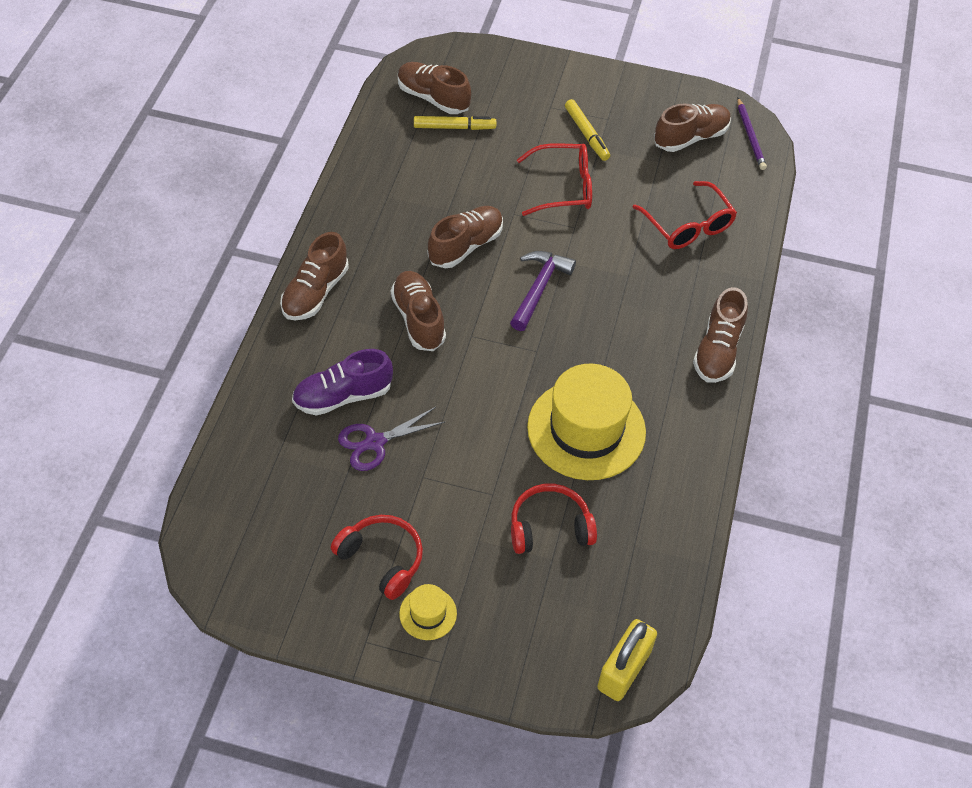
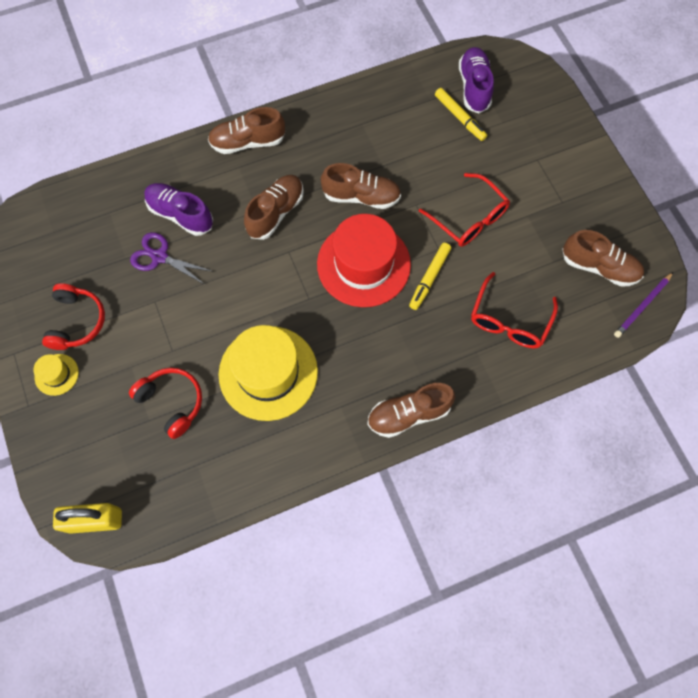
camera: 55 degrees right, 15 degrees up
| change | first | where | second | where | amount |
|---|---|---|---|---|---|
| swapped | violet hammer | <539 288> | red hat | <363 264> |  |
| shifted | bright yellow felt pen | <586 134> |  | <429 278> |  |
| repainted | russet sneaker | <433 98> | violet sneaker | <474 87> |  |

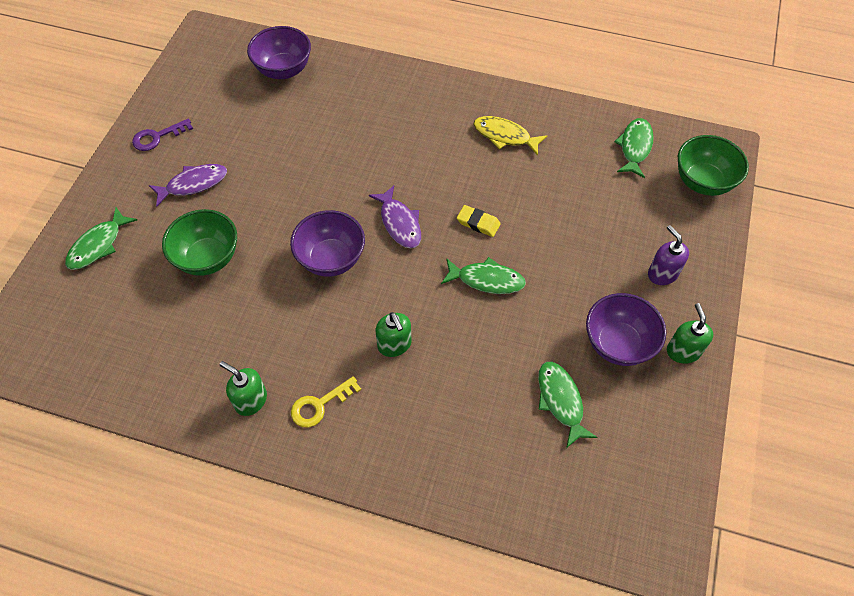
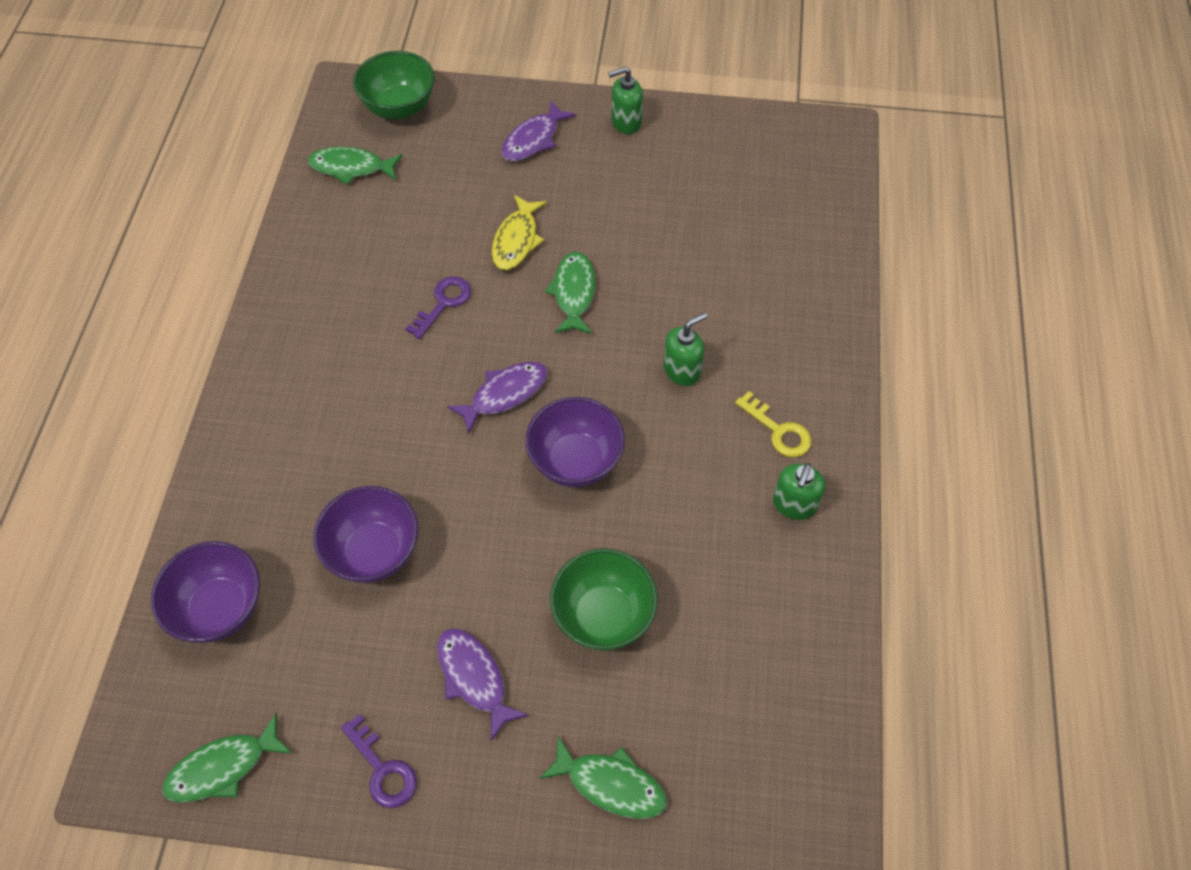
camera: 100 degrees left, 0 degrees up
| change | first | where | second | where | amount |
|---|---|---|---|---|---|
| shifted | leaf-green fish figure | <560 401> |  | <223 767> |  |
| shifted | violet deep dish | <618 344> |  | <374 552> |  |
| new |  |  | violet door key | <443 303> |  |
| shifted | bright yellow fish figure | <505 136> |  | <516 240> |  |
| swapped | violet soap dispenser | <662 274> | violet fish figure | <533 139> |  |
| gone | bright yellow pencil eraser | <478 223> |  |  |  |

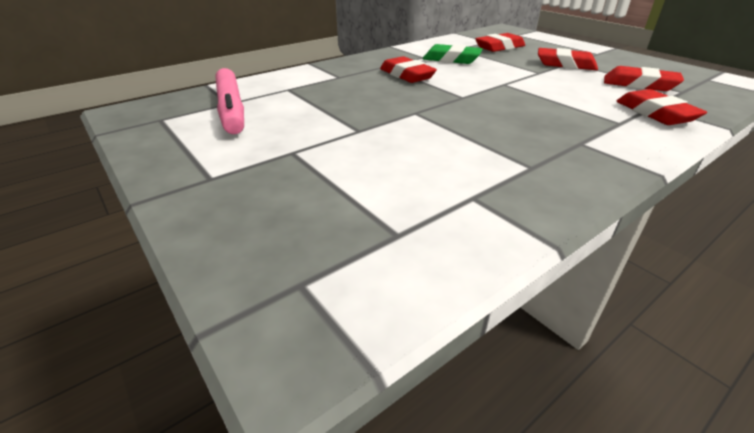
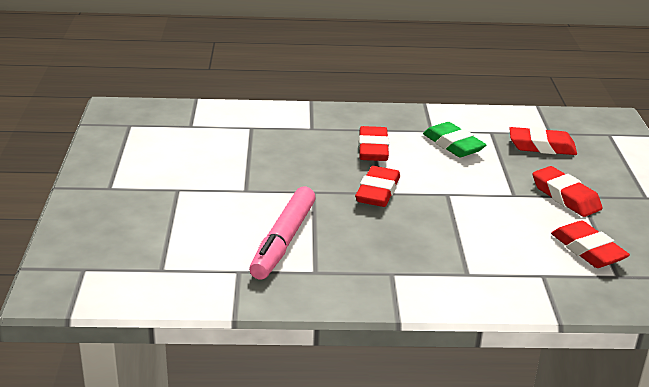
camera: 35 degrees right, 5 degrees down
| change | first | where | second | where | amount |
|---|---|---|---|---|---|
| shifted | pink felt pen | <231 109> |  | <283 241> |  |
| shifted | red pencil eraser | <655 113> |  | <377 192> |  |

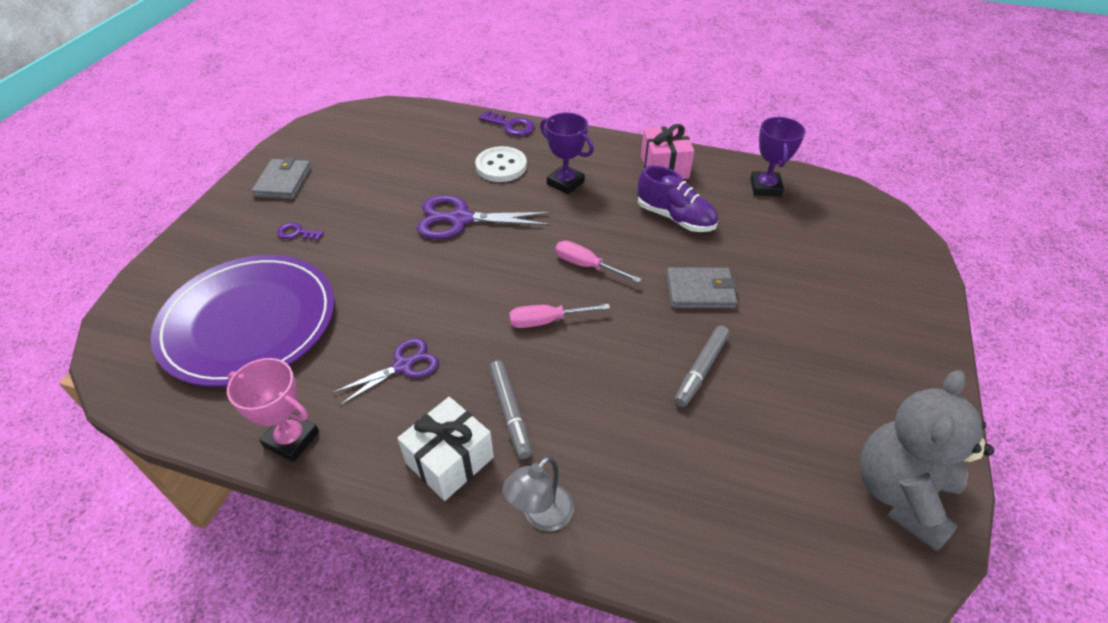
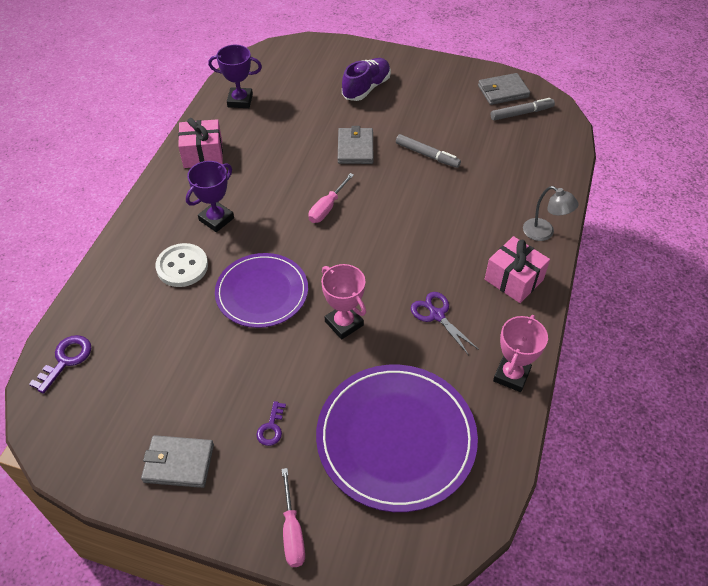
camera: 90 degrees left, 5 degrees up
| change | first | where | second | where | amount |
|---|---|---|---|---|---|
| shifted | violet door key | <511 126> |  | <66 360> |  |
| swapped | violet pair of scissors | <461 219> | violet dinner plate | <262 292> |  |
| shifted | pink screwdriver | <547 321> |  | <292 531> |  |
| new |  |  | pink award cup | <344 323> |  |
| shifted | violet sneaker | <675 218> |  | <366 88> |  |
| swapped | ash-grey teddy | <900 493> | ash-grey wallet | <503 91> |  |
| repainted | pure white gift | <450 460> | pink gift | <514 279> |  |
| shifted | ash-grey felt pen | <510 412> |  | <521 113> |  |

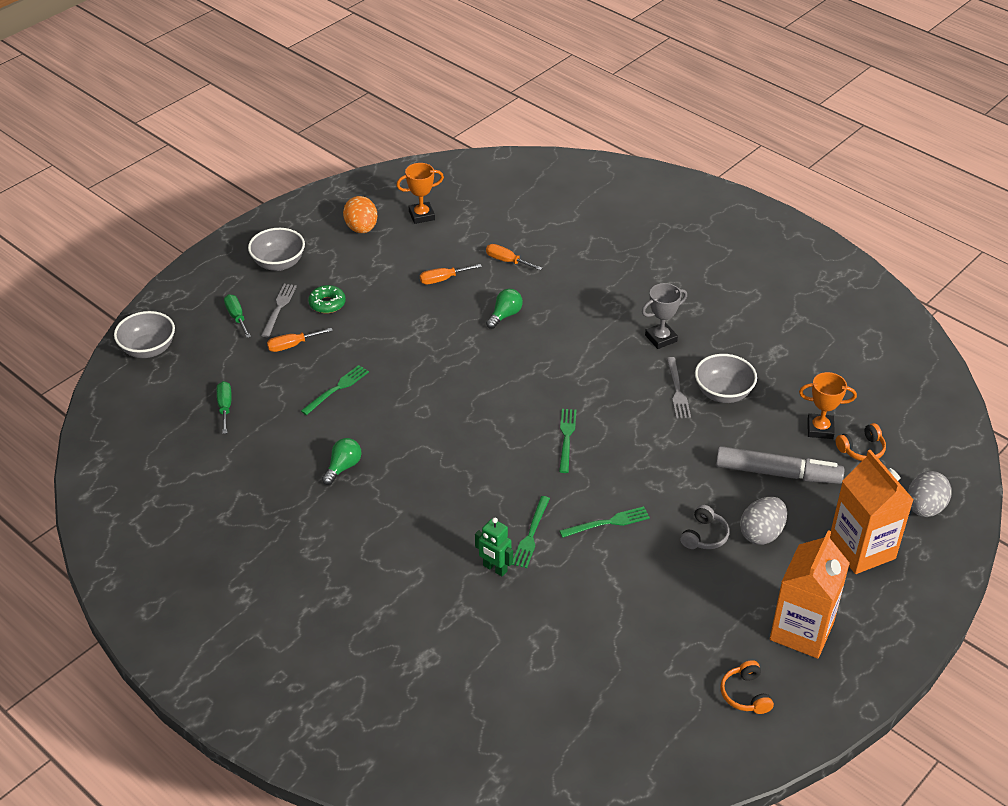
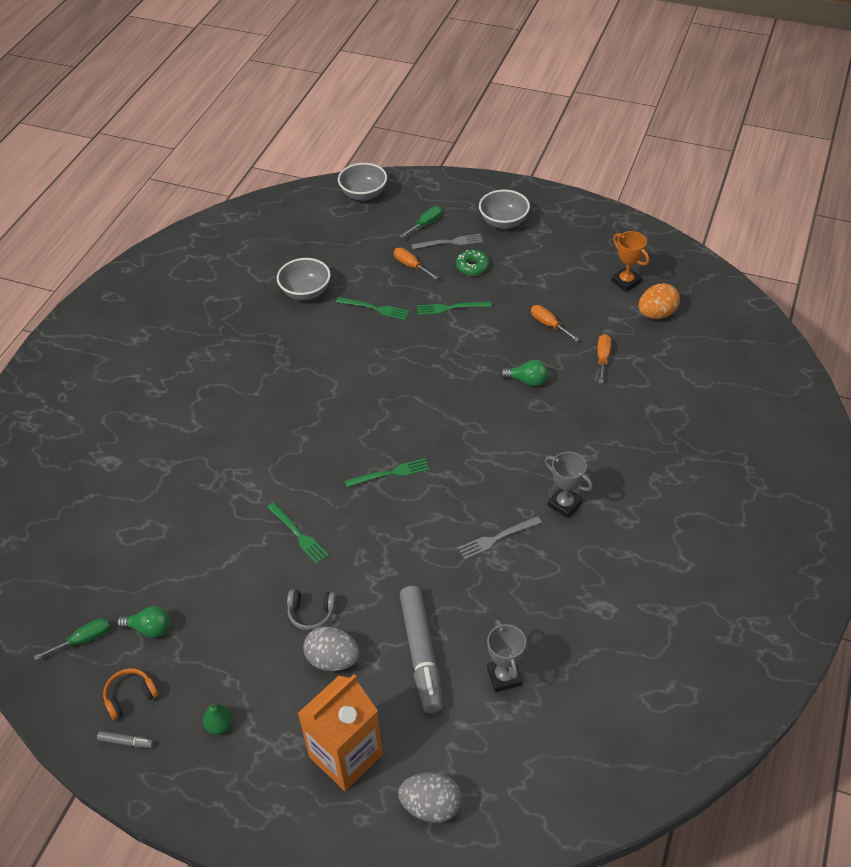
camera: 70 degrees right, 5 degrees up
| change | first | where | second | where | amount |
|---|---|---|---|---|---|
| shifted | leaf-green screwdriver | <225 407> |  | <84 640> |  |
| new |  |  | ash-grey felt pen | <126 742> |  |
| shifted | leaf-green lightbulb | <343 467> |  | <149 628> |  |
| swapped | orange milk carton | <801 631> | leaf-green pear | <219 725> |  |
| shifted | ash-grey deep dish | <723 393> |  | <306 292> |  |
| shifted | leaf-green table fork | <531 534> |  | <450 308> |  |
| repainted | orange award cup | <820 429> | ash-grey award cup | <504 676> |  |
| shifted | orange egg | <361 228> |  | <656 314> |  |
| gone | leaf-green toy robot | <494 568> |  |  |  |
| gone | orange over-ear headphones | <861 449> |  |  |  |

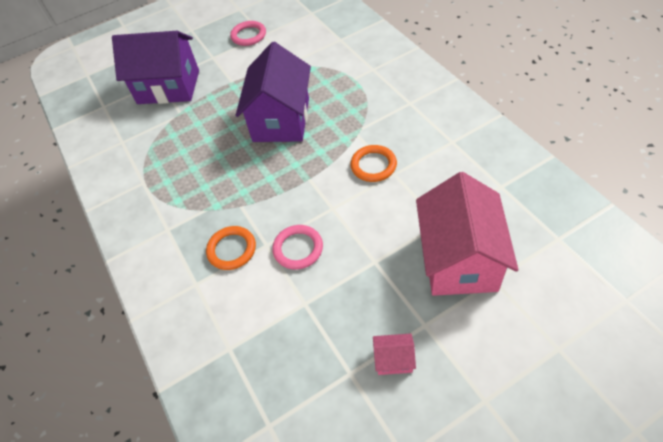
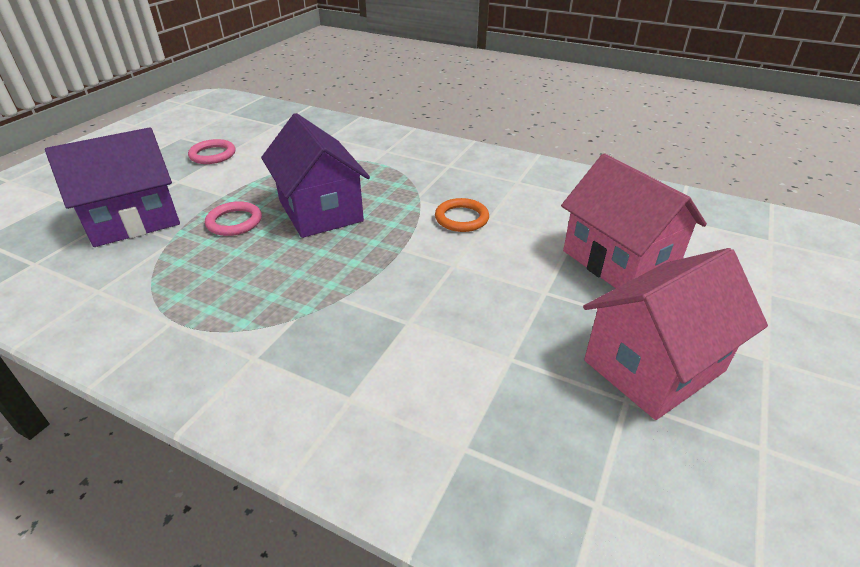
camera: 40 degrees left, 15 degrees down
| change | first | where | second | where | amount |
|---|---|---|---|---|---|
| shifted | pink torus | <298 249> |  | <234 222> |  |
| scaled | pink house | <393 360> |  | <654 366> | x2.50 |
| gone | orange torus | <232 249> |  |  |  |

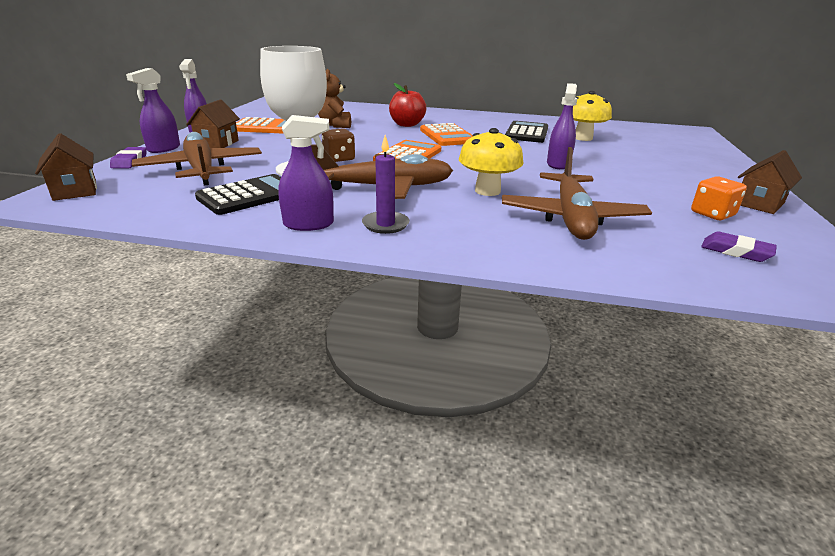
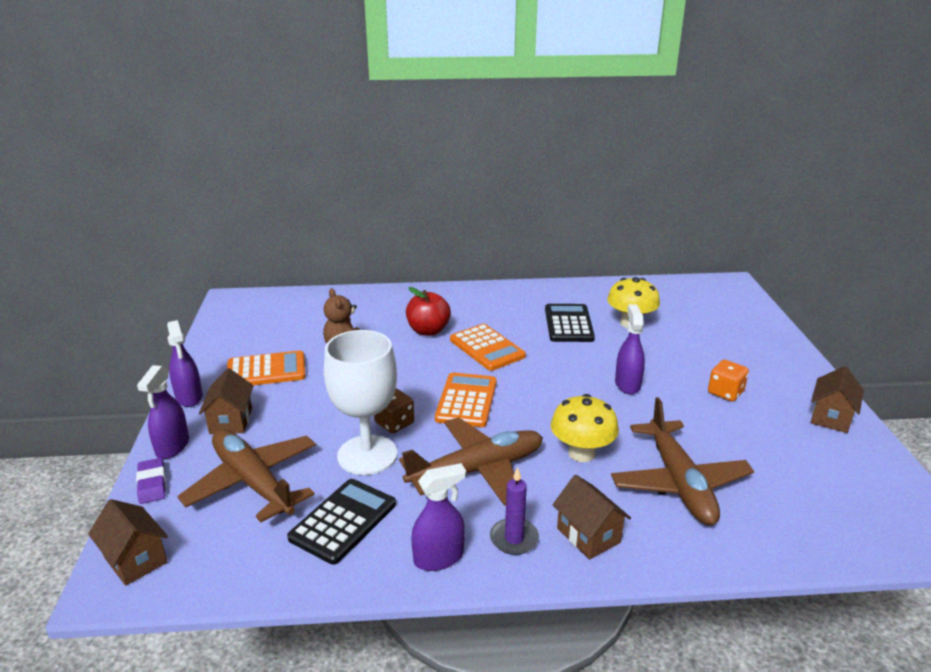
camera: 15 degrees left, 0 degrees up
| change | first | where | second | where | amount |
|---|---|---|---|---|---|
| new |  |  | russet house | <588 535> |  |
| shifted | orange die | <712 214> |  | <725 392> |  |
| gone | violet pencil eraser | <736 251> |  |  |  |

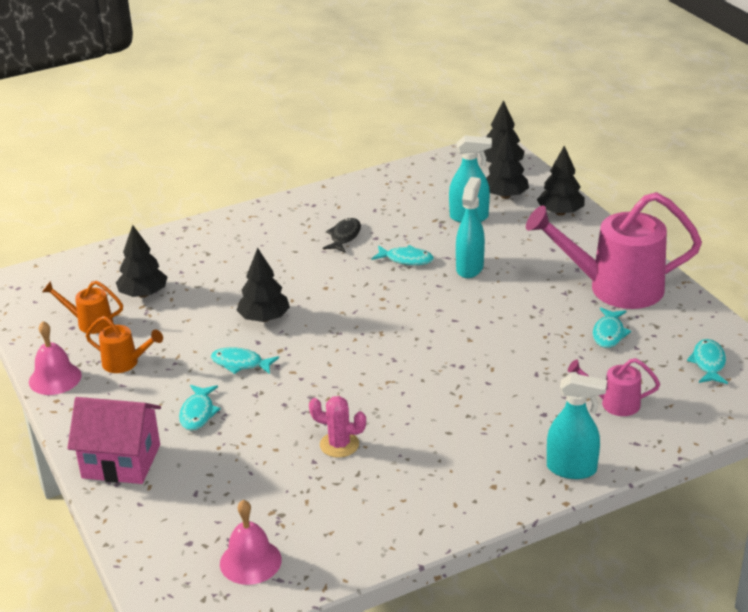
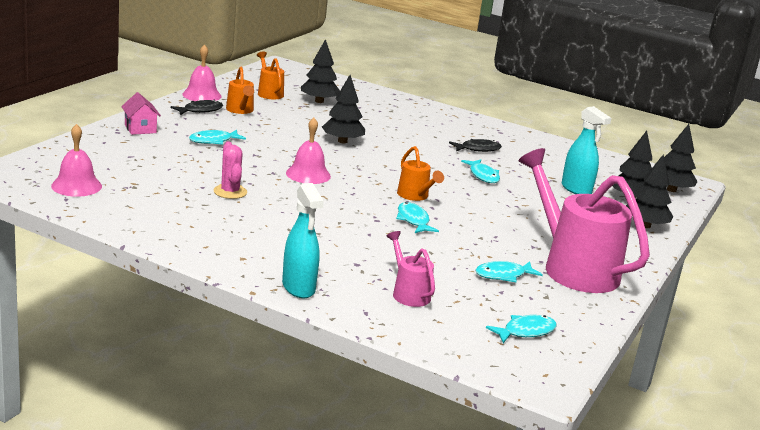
camera: 50 degrees right, 10 degrees down
| change | first | where | second | where | amount |
|---|---|---|---|---|---|
| scaled | pink house | <121 461> |  | <140 129> | x0.57 |
| new |  |  | black fish figure | <200 110> |  |
| new |  |  | pink school bell | <308 174> |  |
| shifted | aqua fish figure | <240 364> |  | <413 220> |  |
| new |  |  | orange watering pot | <415 196> |  |
| gone | aqua spray cleaner | <470 268> |  |  |  |

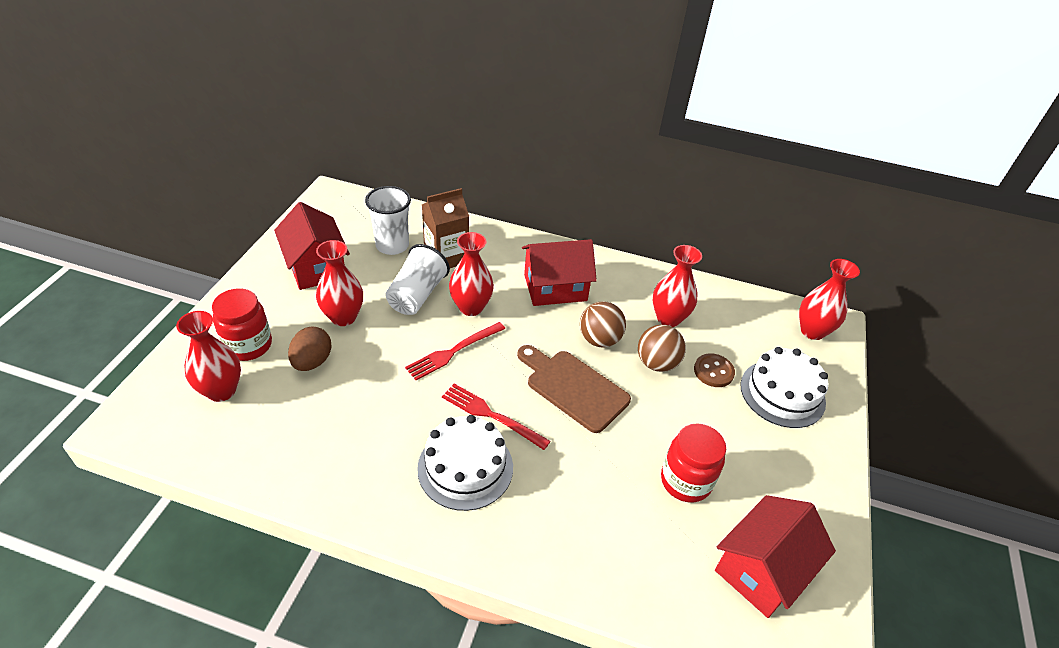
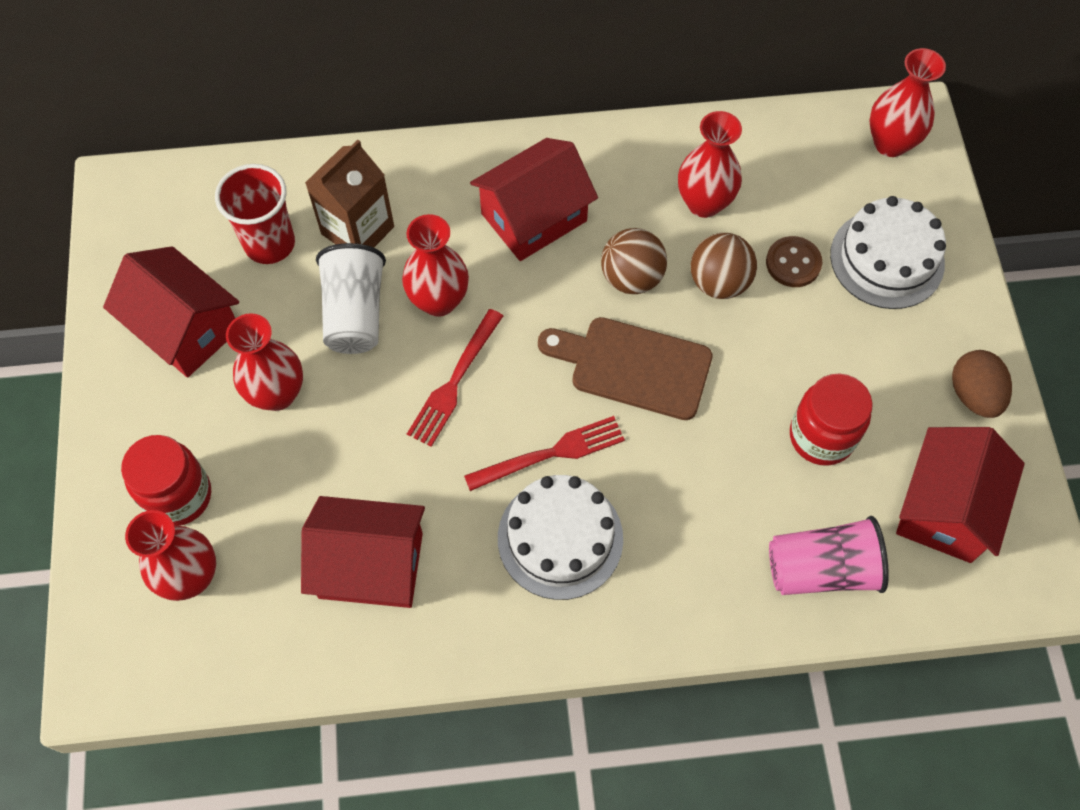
camera: 20 degrees left, 20 degrees up
| change | first | where | second | where | amount |
|---|---|---|---|---|---|
| repainted | pure white cup | <392 246> | red cup | <270 244> |  |
| new |  |  | red house | <371 565> |  |
| rotated | red table fork | <490 415> |  | <552 453> | 150 degrees clockwise |
| new |  |  | pink cup | <821 569> |  |
| shifted | russet egg | <312 362> |  | <973 395> |  |

